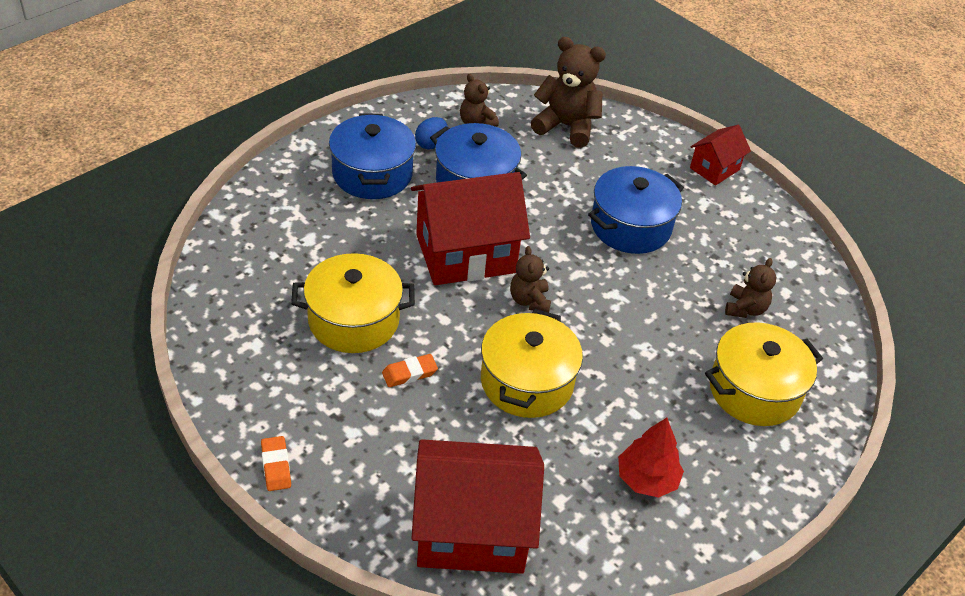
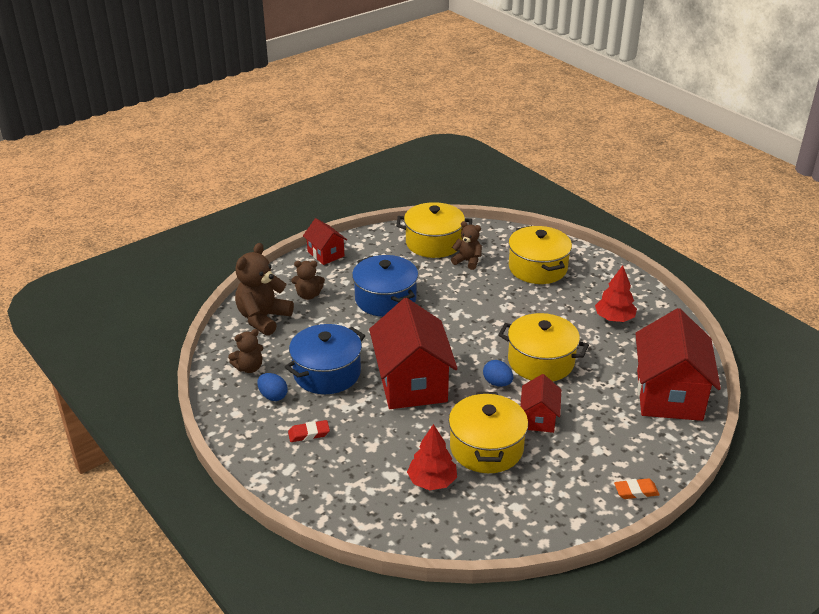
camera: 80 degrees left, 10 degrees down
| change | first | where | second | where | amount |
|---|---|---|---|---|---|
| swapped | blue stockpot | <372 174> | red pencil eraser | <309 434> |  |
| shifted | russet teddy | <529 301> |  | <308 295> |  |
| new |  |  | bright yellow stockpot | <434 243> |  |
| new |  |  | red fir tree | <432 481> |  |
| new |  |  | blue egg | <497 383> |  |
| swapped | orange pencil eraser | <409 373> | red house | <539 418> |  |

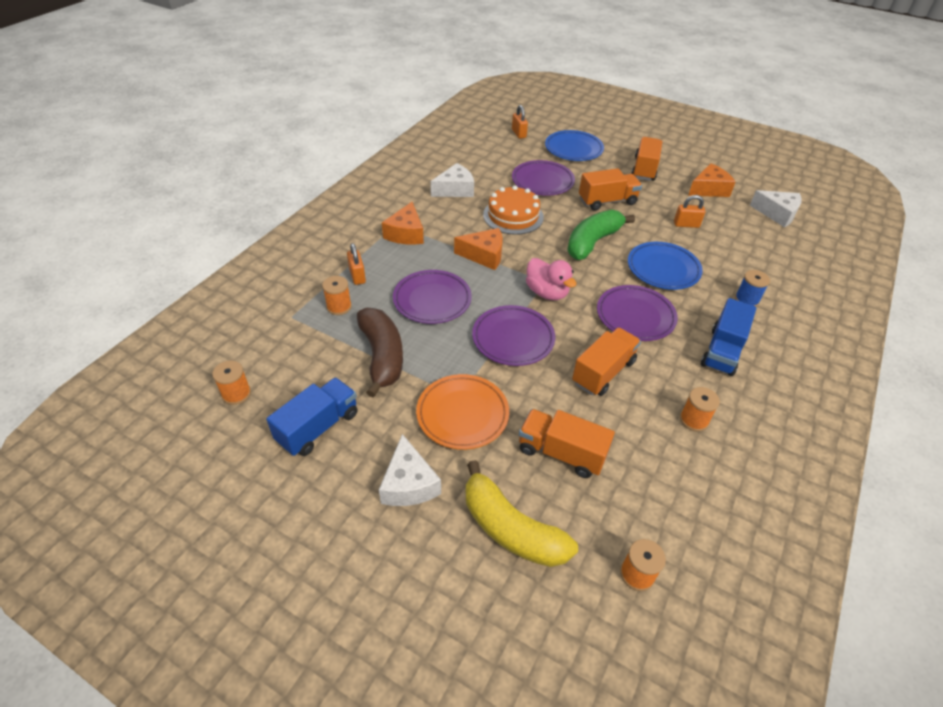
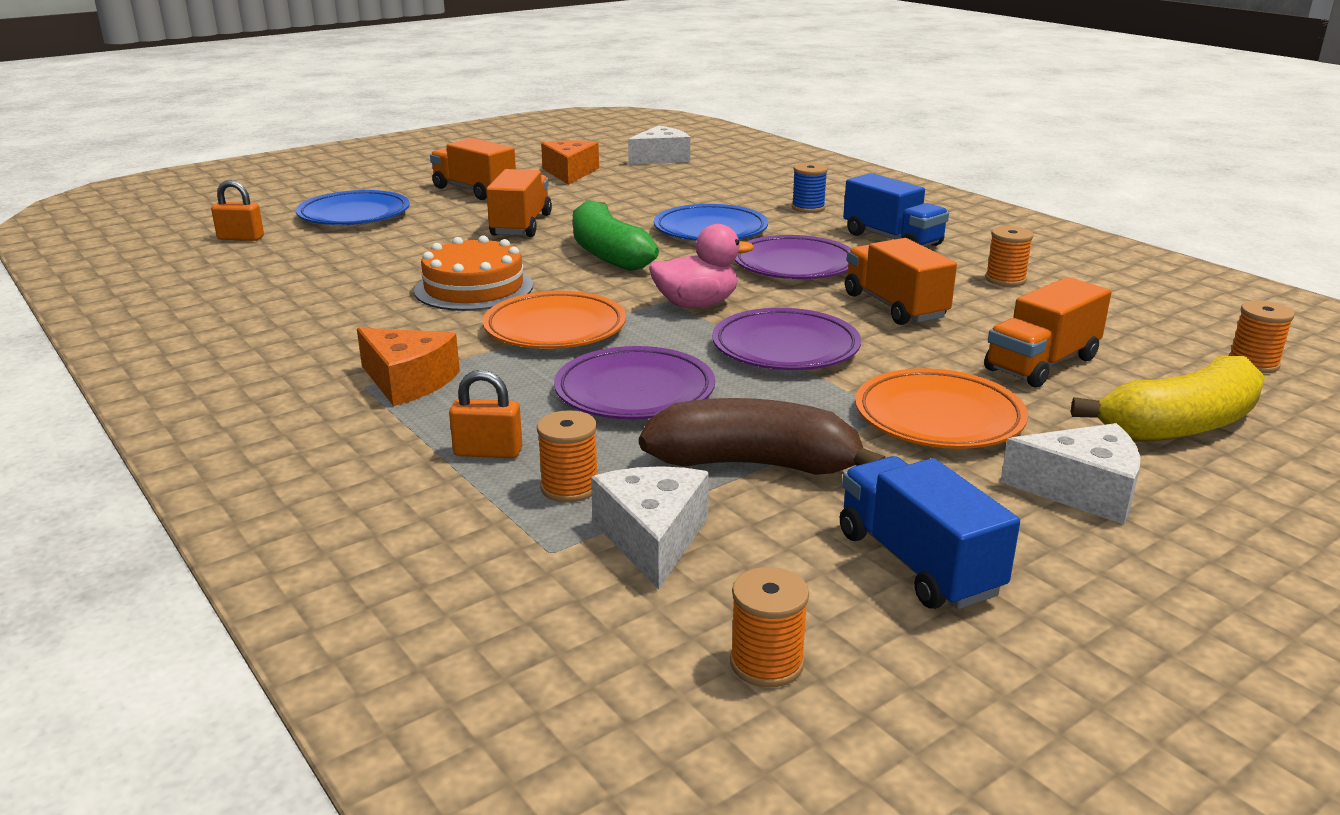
camera: 65 degrees left, 20 degrees down
| change | first | where | second | where | amount |
|---|---|---|---|---|---|
| swapped | orange cheese wedge | <484 255> | orange dinner plate | <555 329> |  |
| shifted | pure white cheese wedge | <455 190> |  | <652 538> |  |
| gone | violet dinner plate | <542 181> |  |  |  |
| gone | orange small lock | <686 224> |  |  |  |

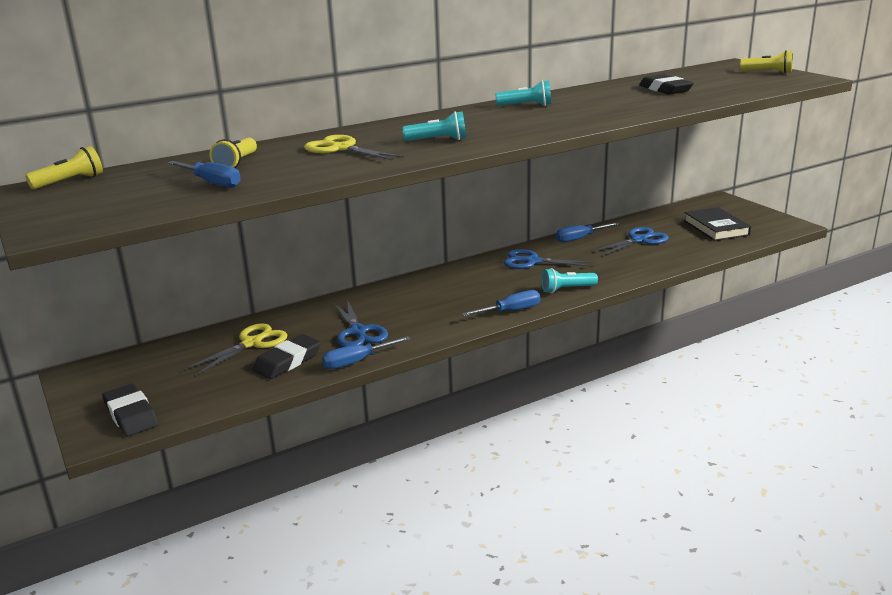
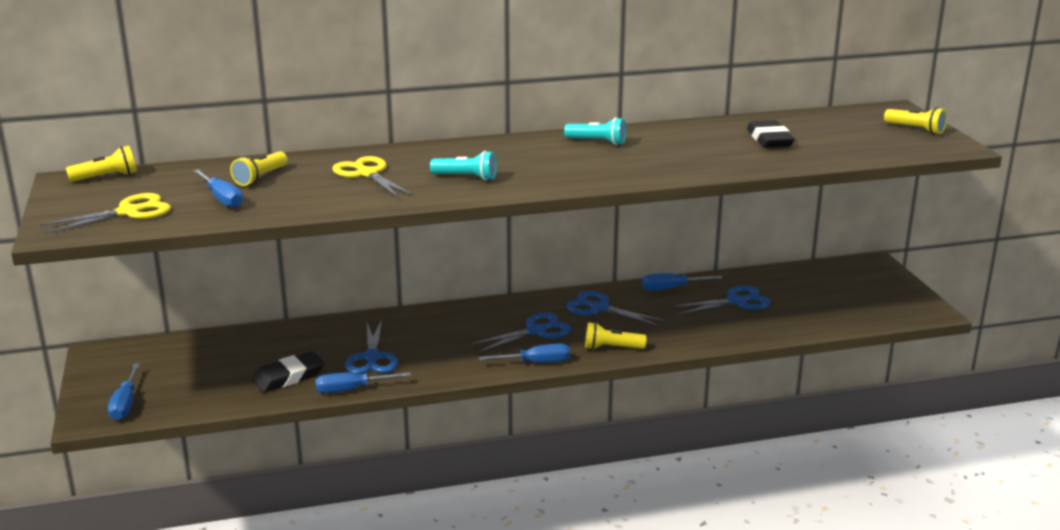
camera: 15 degrees right, 0 degrees up
| change | first | where | second | where | amount |
|---|---|---|---|---|---|
| shifted | bright yellow pair of scissors | <252 343> |  | <129 212> |  |
| swapped | black pencil eraser | <131 415> | blue screwdriver | <125 404> |  |
| new |  |  | blue pair of scissors | <536 331> |  |
| repainted | aqua pocket torch | <567 289> | bright yellow pocket torch | <611 348> |  |
| gone | black hardcover | <716 228> |  |  |  |

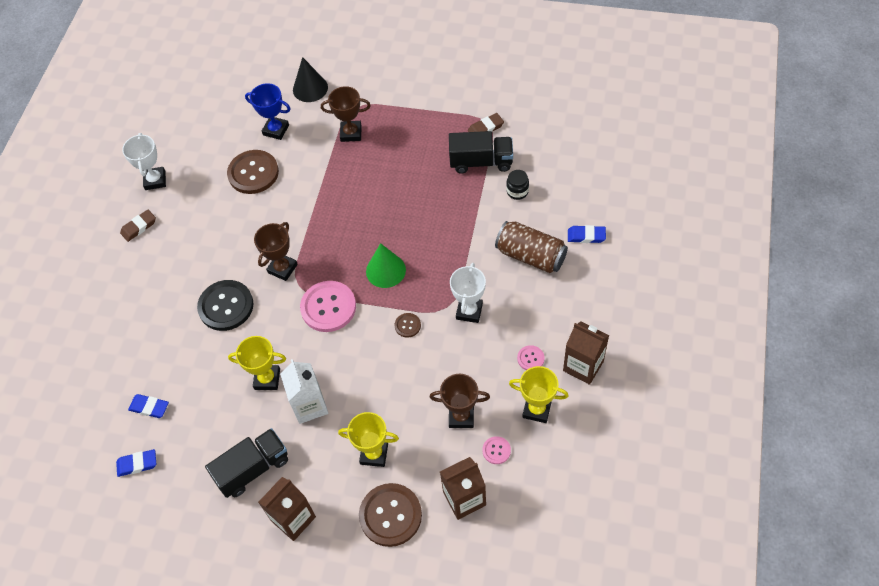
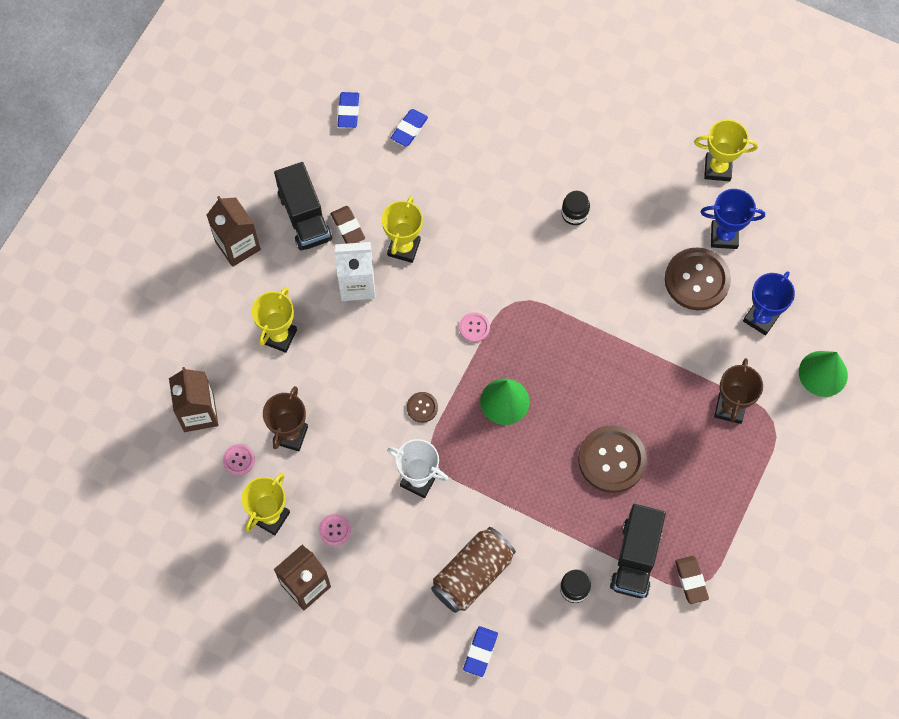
camera: 100 degrees right, 10 degrees up
| change | first | where | second | where | amount |
|---|---|---|---|---|---|
| shifted | russet pencil eraser | <139 227> |  | <348 227> |  |
| scaled | pink button | <328 307> |  | <474 328> | x0.47 |
| new |  |  | black jar | <574 214> |  |
| shifted | russet button | <390 515> |  | <612 460> |  |
| repainted | pure white award cup | <155 180> | bright yellow award cup | <717 169> |  |
| new |  |  | blue award cup | <724 236> |  |
| repainted | black cone shape | <310 88> | leaf-green cone shape | <823 373> |  |
| gone | black button | <226 306> |  |  |  |
| gone | russet award cup | <282 268> |  |  |  |

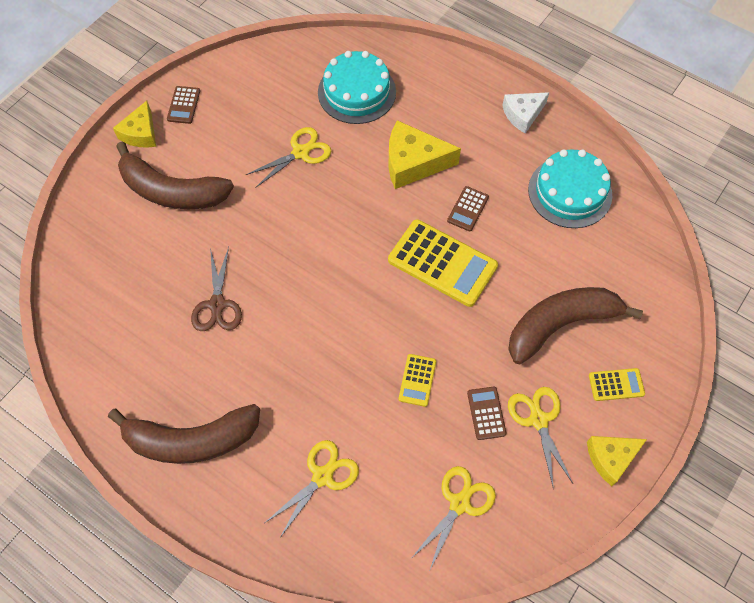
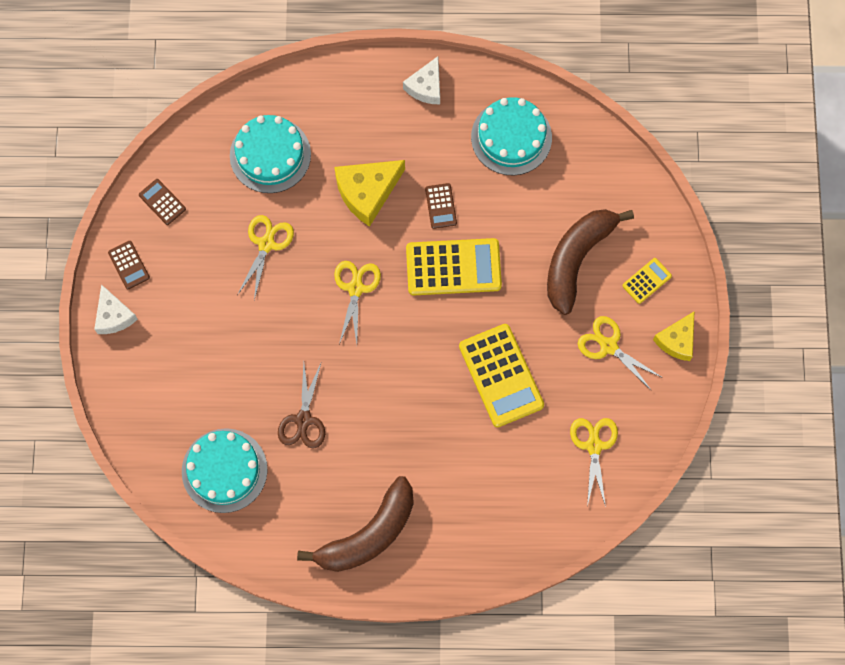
camera: 35 degrees left, 10 degrees up
| change | first | where | second | where | amount |
|---|---|---|---|---|---|
| repainted | bright yellow cheese wedge | <140 133> | pure white cheese wedge | <113 316> |  |
| shifted | russet adding machine | <486 413> |  | <162 202> |  |
| new |  |  | aqua cake | <224 470> |  |
| rotated | russet pair of scissors | <217 305> |  | <303 420> | 45 degrees clockwise |
| shifted | bright yellow pair of scissors | <322 476> |  | <355 288> |  |
| scaled | bright yellow adding machine | <417 380> |  | <501 375> | x2.06 |
| gone | russet banana | <172 191> |  |  |  |

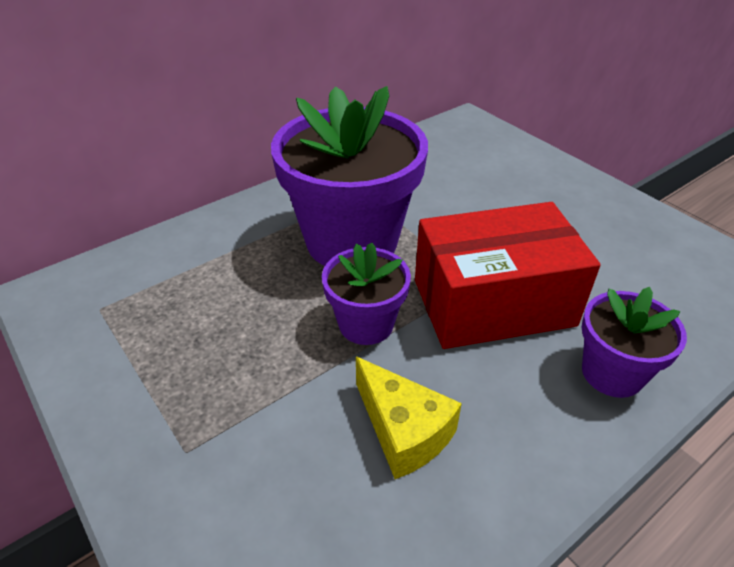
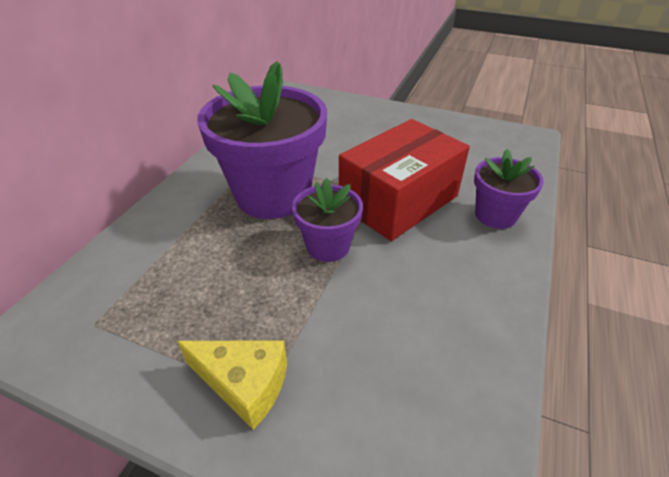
camera: 30 degrees left, 0 degrees up
| change | first | where | second | where | amount |
|---|---|---|---|---|---|
| shifted | bright yellow cheese wedge | <403 431> |  | <244 384> |  |

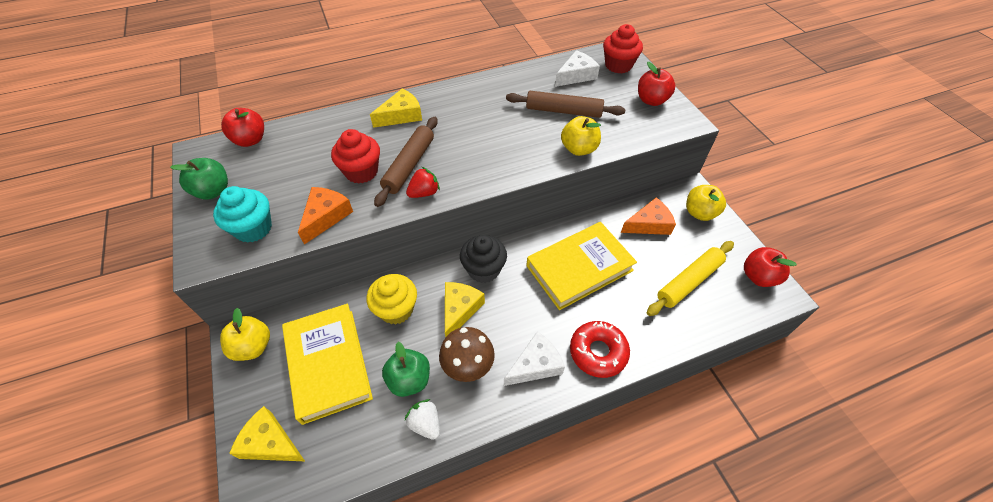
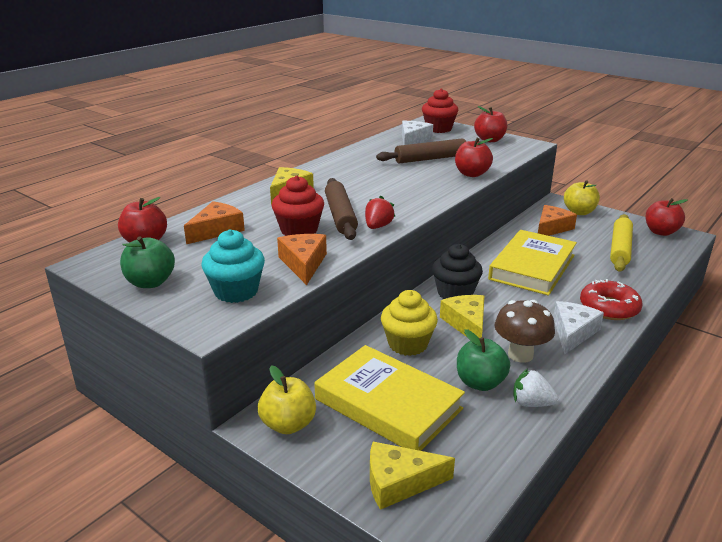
camera: 30 degrees left, 25 degrees down
| change | first | where | second | where | amount |
|---|---|---|---|---|---|
| new |  |  | orange cheese wedge | <216 230> |  |
| repainted | bright yellow apple fruit | <578 149> | red apple fruit | <471 174> |  |

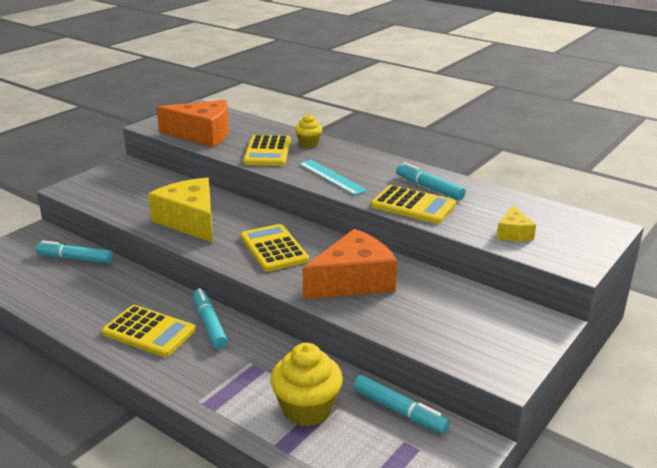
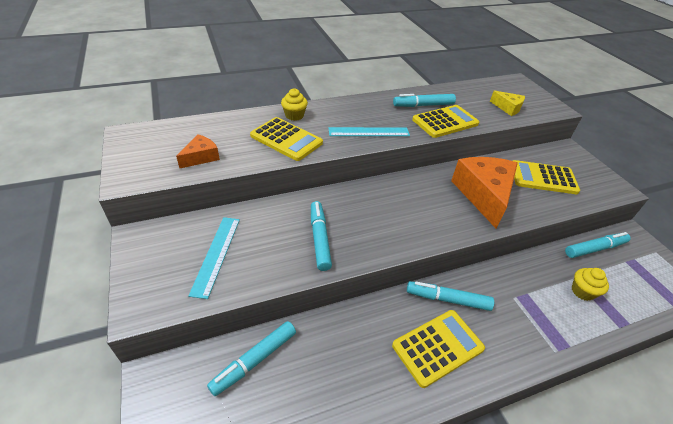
camera: 60 degrees left, 15 degrees up
| change | first | where | second | where | amount |
|---|---|---|---|---|---|
| scaled | orange cheese wedge | <202 135> |  | <201 157> | x0.49 |
| new |  |  | aqua ruler | <216 255> |  |
| swapped | bright yellow cheese wedge | <190 221> | aqua felt pen | <319 239> |  |
| shifted | bright yellow adding machine | <274 248> |  | <543 178> |  |
| scaled | bright yellow fairy cake | <307 409> |  | <582 291> | x0.57 |

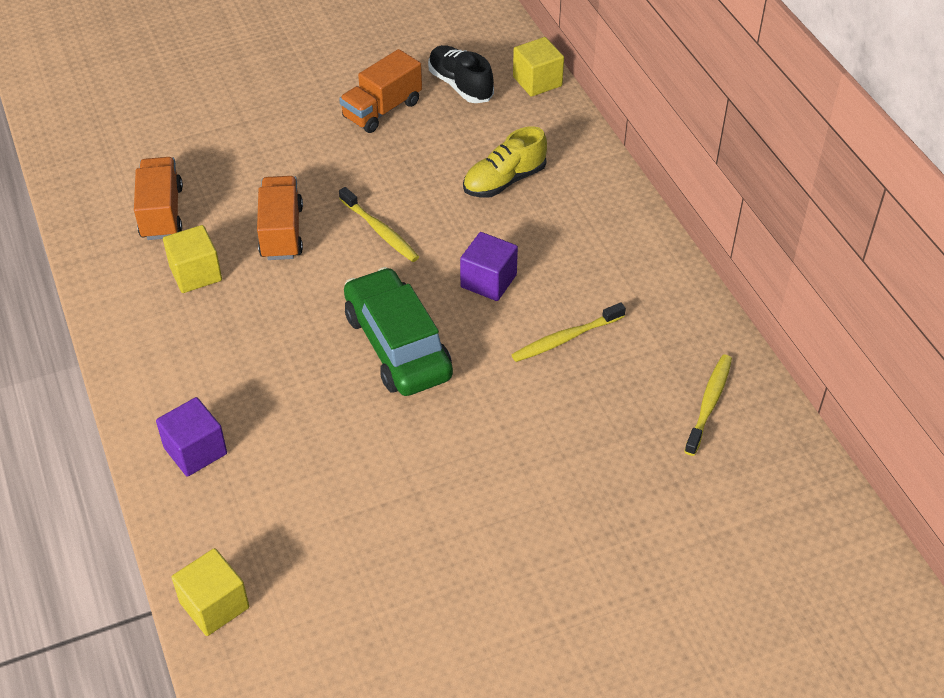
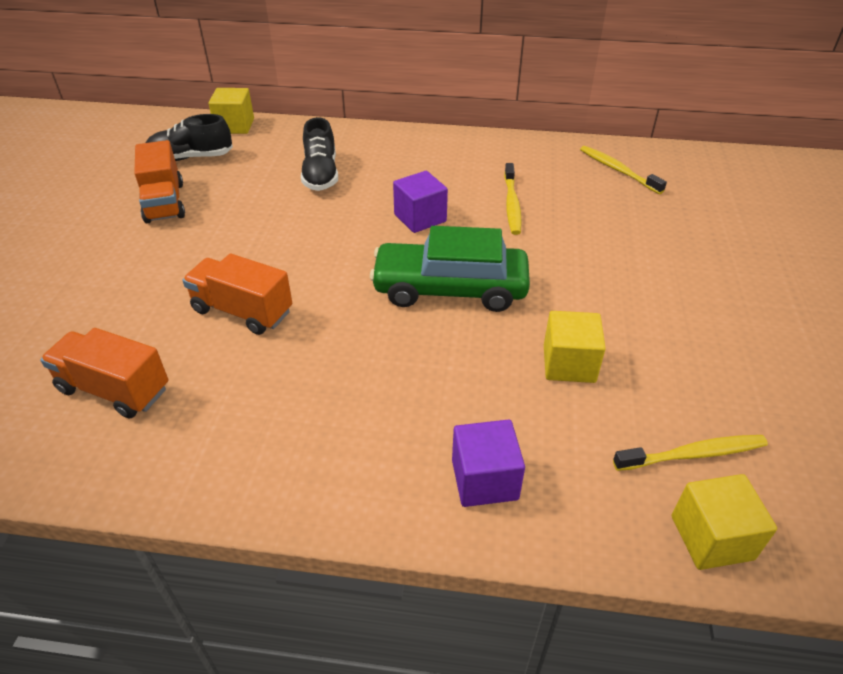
camera: 60 degrees left, 5 degrees down
| change | first | where | second | where | amount |
|---|---|---|---|---|---|
| repainted | bright yellow sneaker | <504 181> | black sneaker | <321 174> |  |
| shifted | bright yellow cube | <196 273> |  | <569 364> |  |
| shifted | bright yellow tooth brush | <380 231> |  | <693 454> |  |

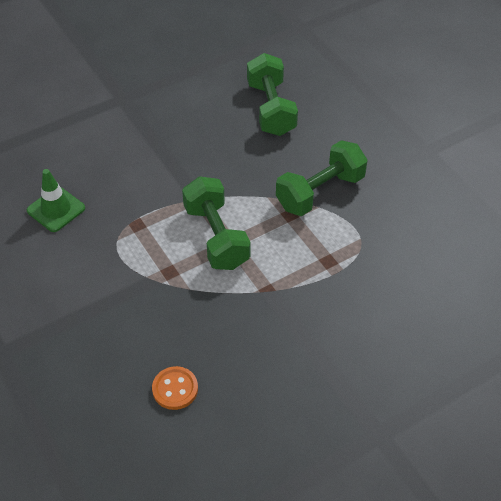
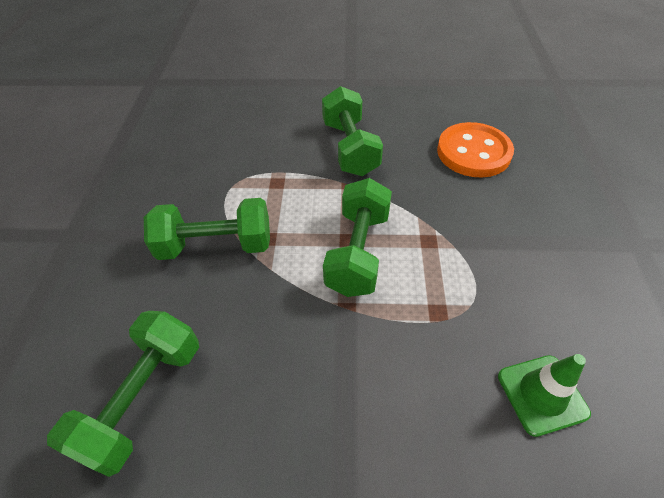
camera: 145 degrees left, 0 degrees up
| change | first | where | second | where | amount |
|---|---|---|---|---|---|
| new |  |  | leaf-green hand weight | <350 148> |  |
| scaled | orange button | <175 389> |  | <473 152> | x1.82 |

